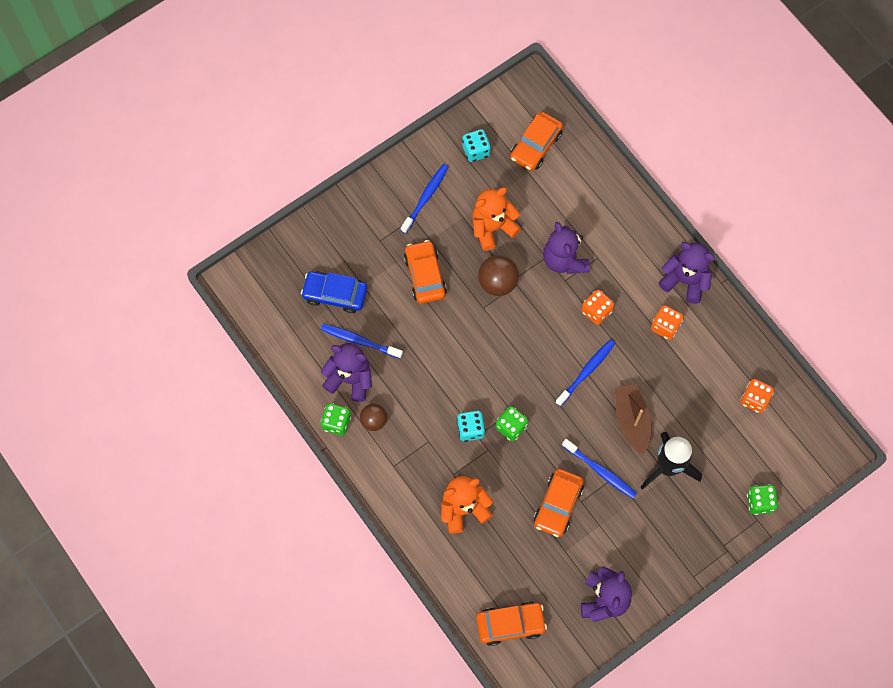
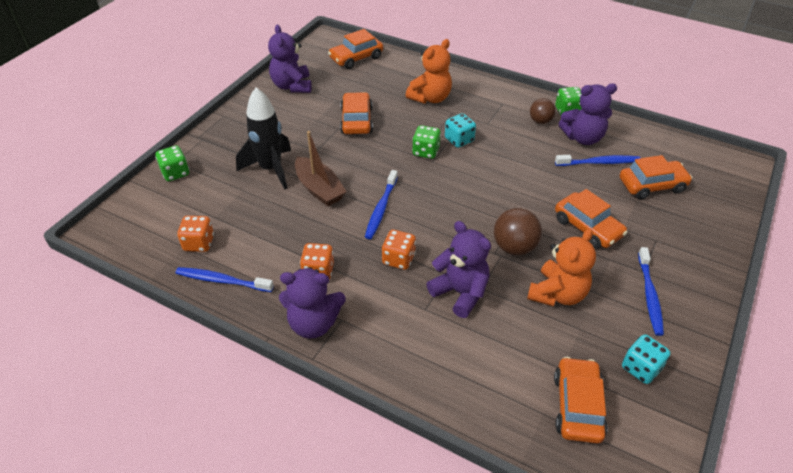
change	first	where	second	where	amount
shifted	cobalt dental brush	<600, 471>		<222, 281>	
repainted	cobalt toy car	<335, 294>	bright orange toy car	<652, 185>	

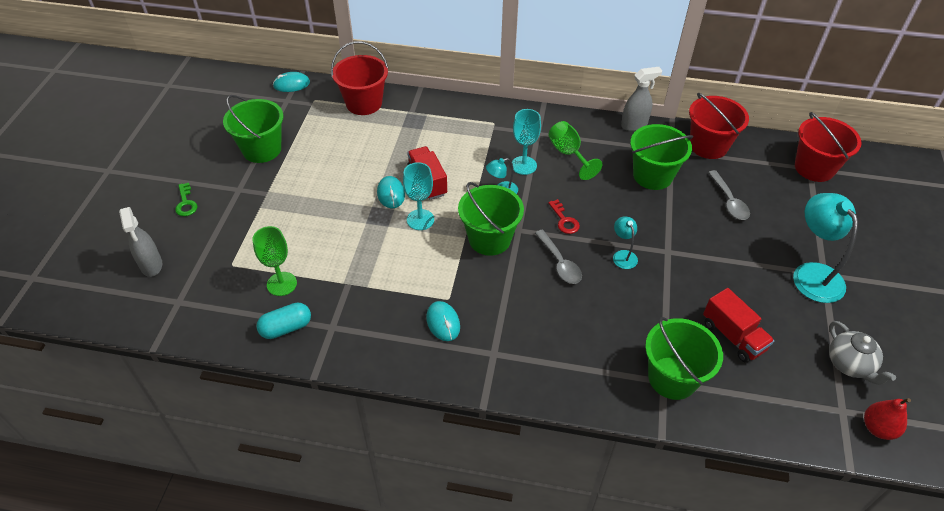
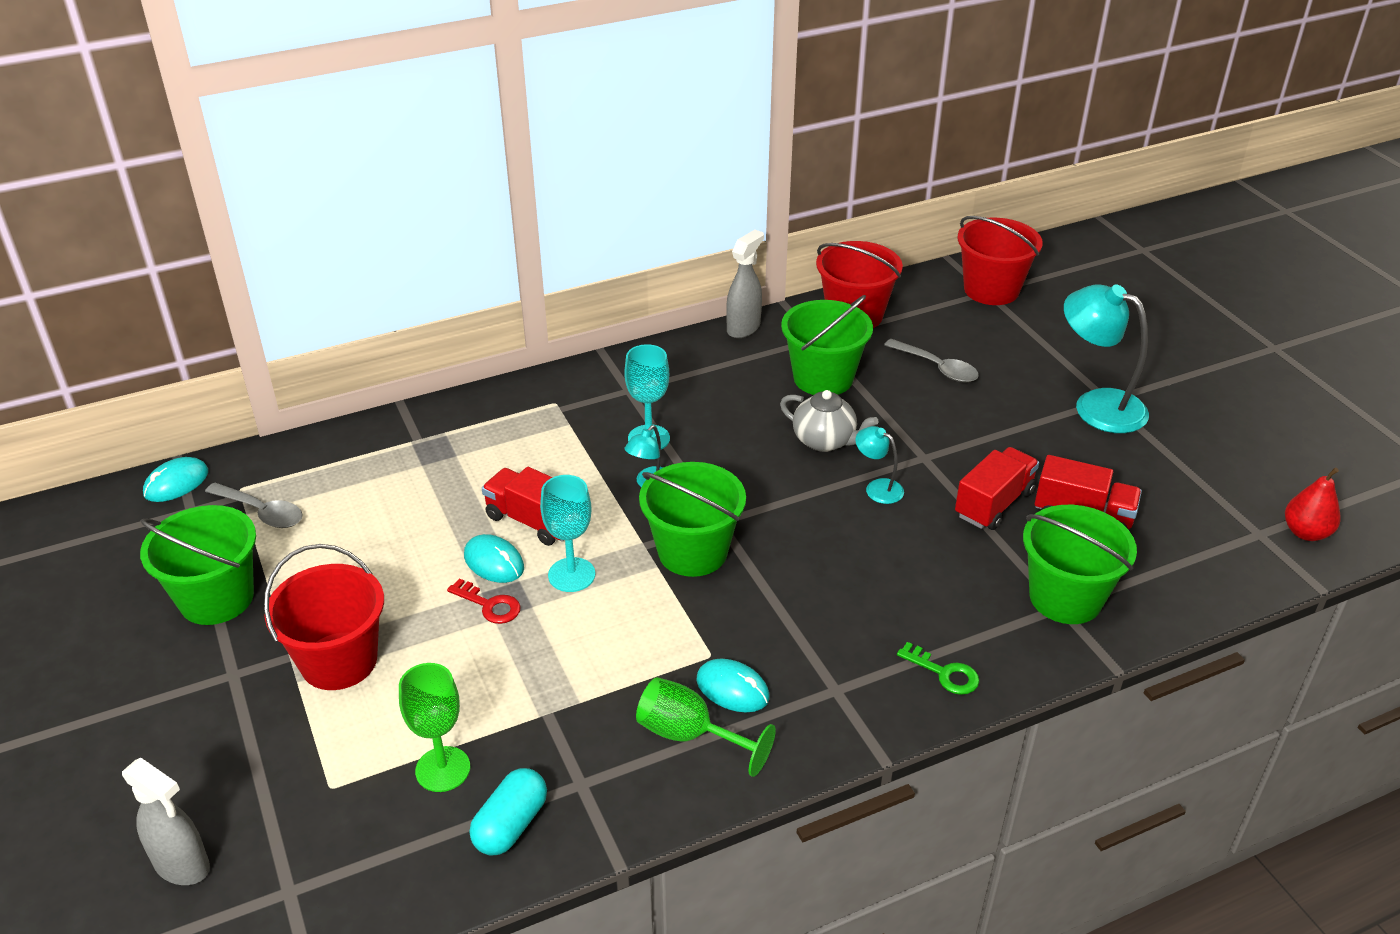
change	first	where	second	where	amount
shifted	grey tablespoon	<559, 263>		<262, 512>	
shifted	red bucket	<364, 103>		<339, 661>	
shifted	red key	<564, 220>		<490, 605>	
shifted	leaf-green goblet	<569, 154>		<690, 735>	
shifted	grey china teapot	<850, 364>		<825, 441>	
shifted	leaf-green key	<186, 203>		<944, 673>	
new			red lorry	<994, 504>	

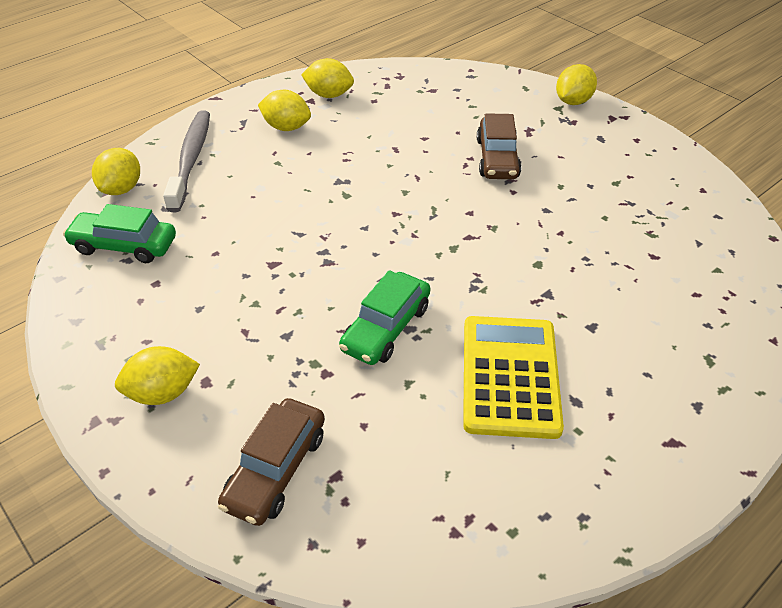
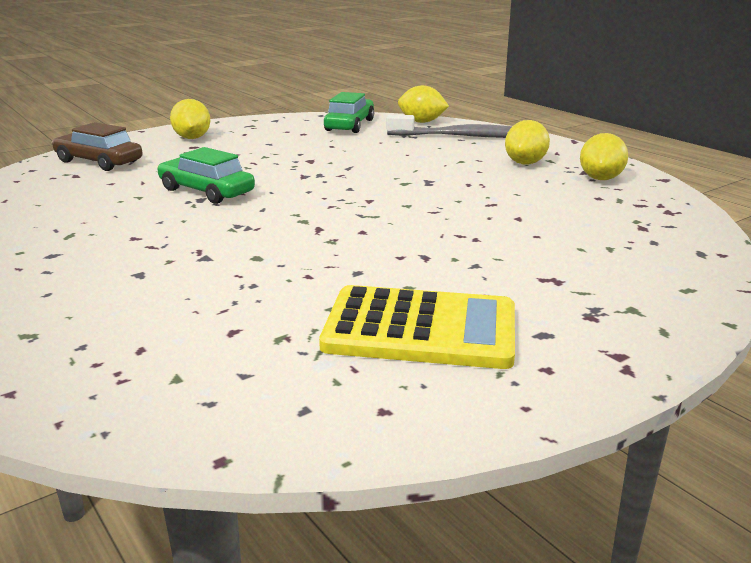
change	first	where	second	where	amount
shifted	bright yellow adding machine	<510, 376>		<420, 329>	
gone	brown toy car	<497, 158>			
gone	bright yellow lemon	<573, 101>			

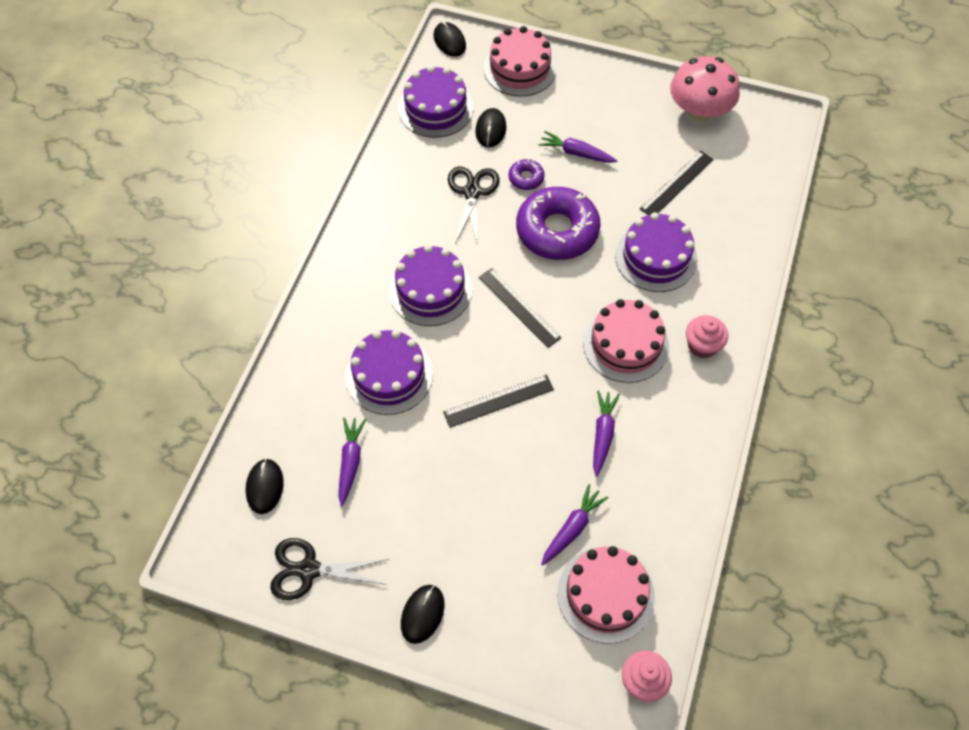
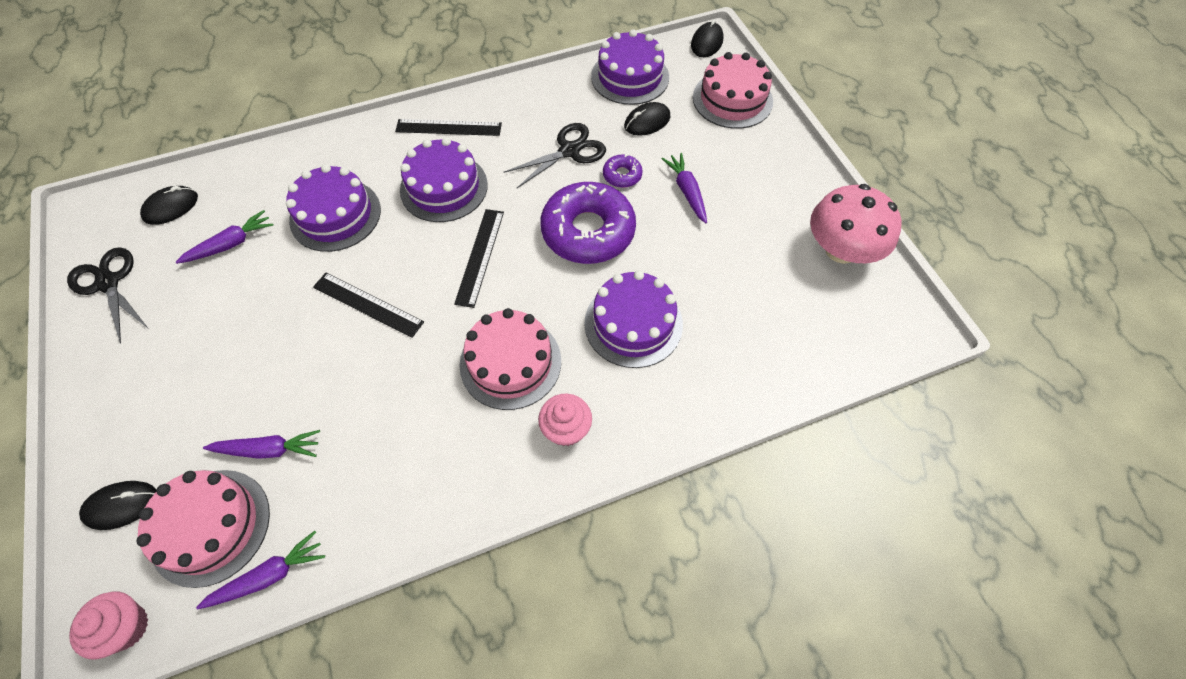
change	first	where	second	where	amount
shifted	black computer mouse	<422, 614>		<121, 505>	
shifted	purple toy carrot	<602, 434>		<269, 576>	
shifted	black straightedge	<677, 184>		<448, 127>	

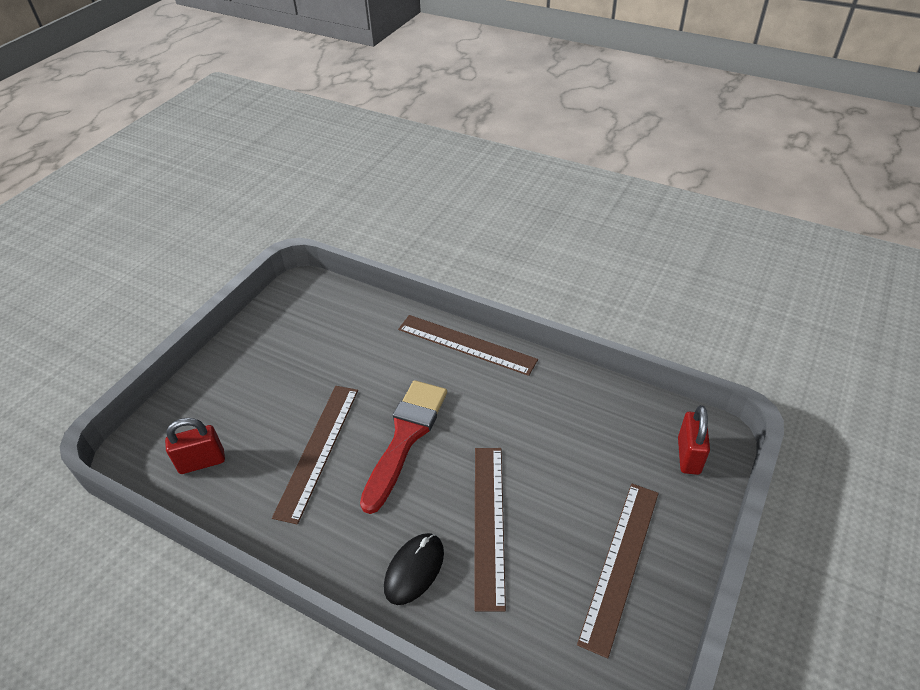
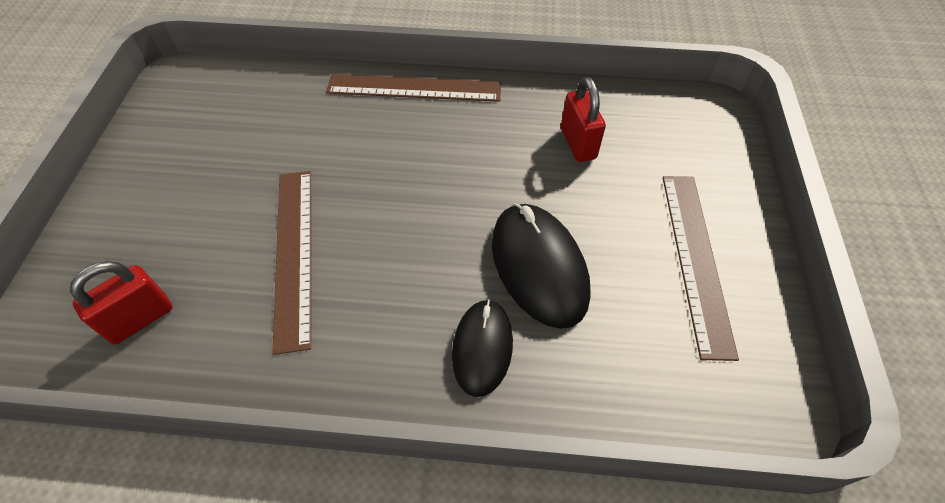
change	first	where	second	where	amount
swapped	brown straightedge	<488, 523>	black computer mouse	<539, 266>	
shifted	red padlock	<688, 455>		<578, 144>	
gone	red paintbrush	<405, 437>			

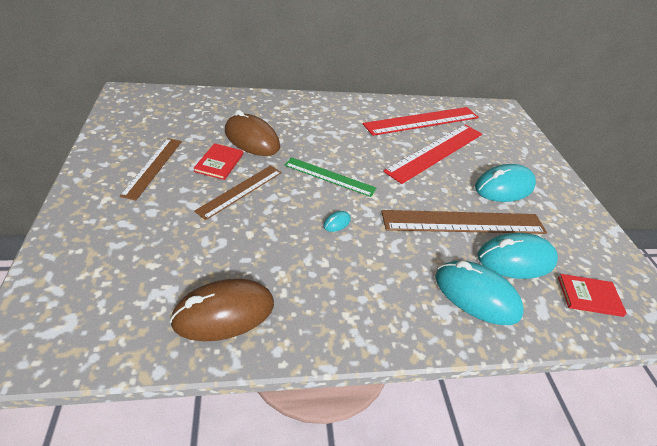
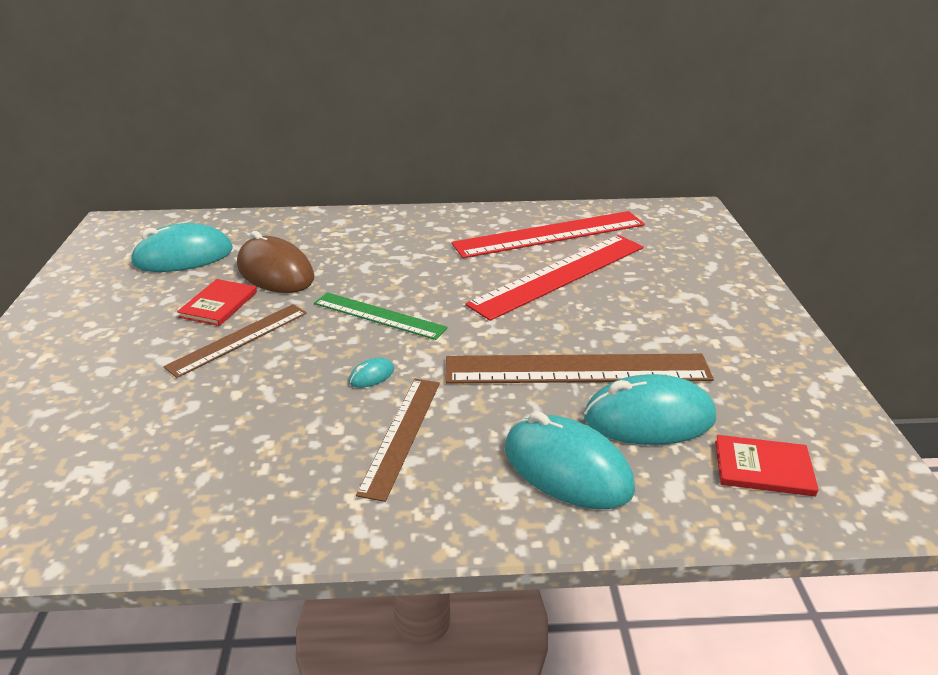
change	first	where	second	where	amount
shifted	teal computer mouse	<503, 187>		<183, 256>	
shifted	brown straightedge	<153, 167>		<402, 435>	
gone	brown computer mouse	<224, 313>			

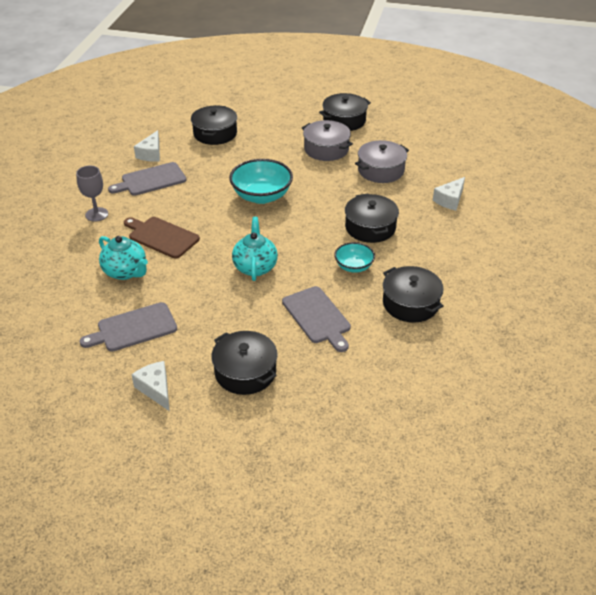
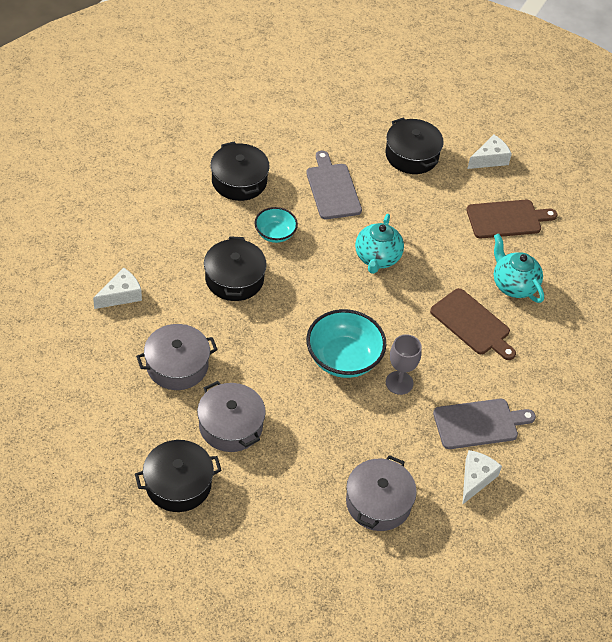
change	first	where	second	where	amount
repainted	black cooking pot	<215, 133>	grey cooking pot	<378, 502>	
shifted	grey goblet	<96, 214>		<399, 383>	
repainted	grey cutting board	<133, 328>	brown cutting board	<507, 219>	
rotated	white piece of cheese	<156, 389>		<489, 159>	105 degrees counterclockwise

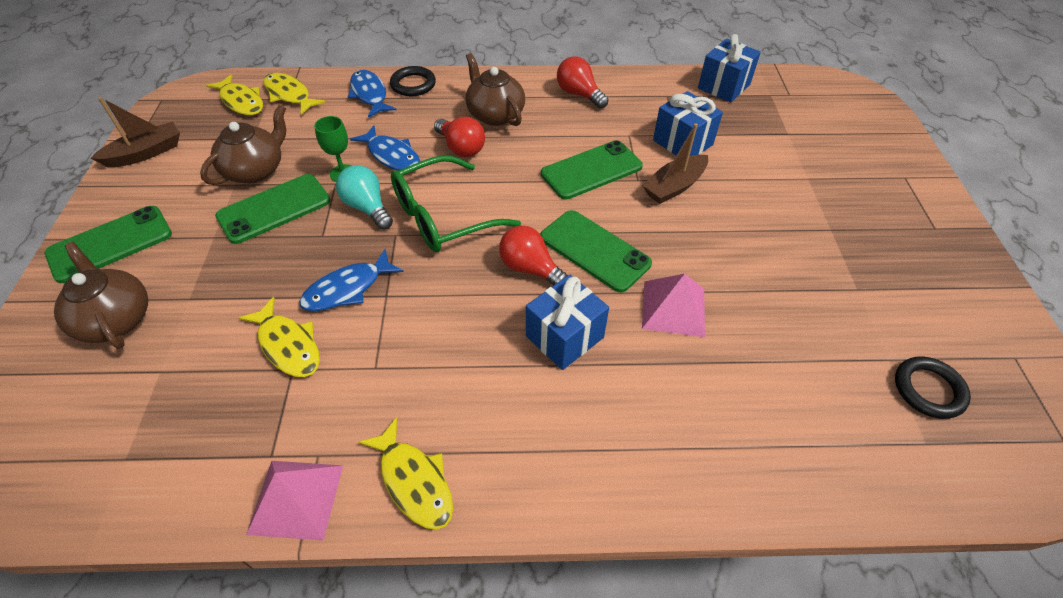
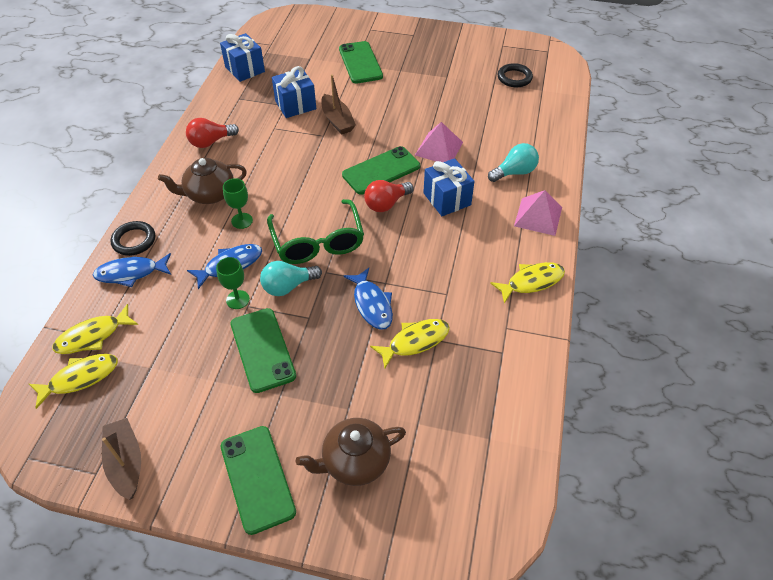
change	first	where	second	where	amount
swapped	red bulb	<461, 148>	leaf-green goblet	<242, 221>	
shifted	leaf-green phone	<591, 170>		<360, 63>	
new			teal bulb	<514, 172>	
shifted	pink pyramid	<296, 498>		<538, 216>	
gone	brown china teapot	<255, 170>			

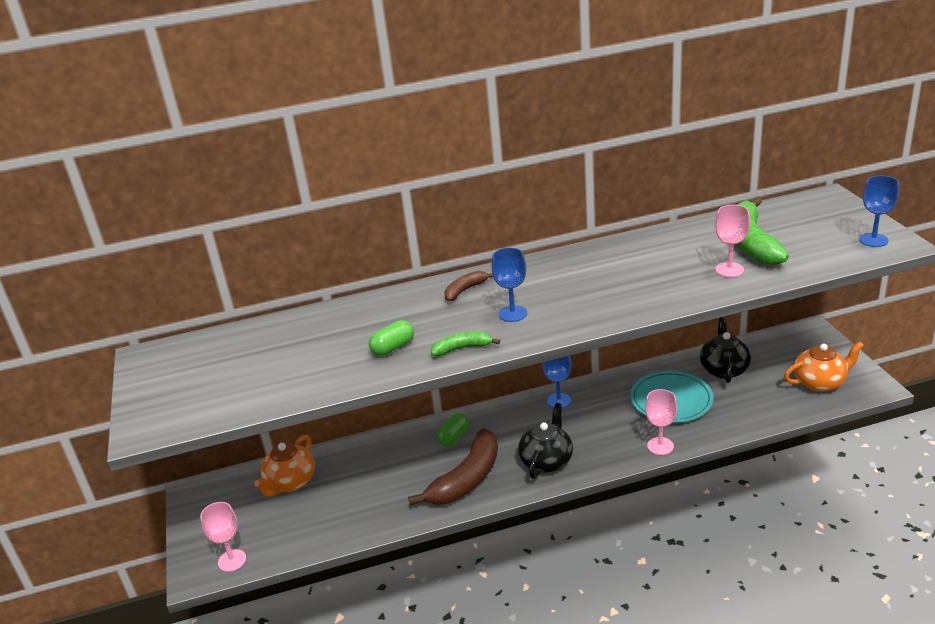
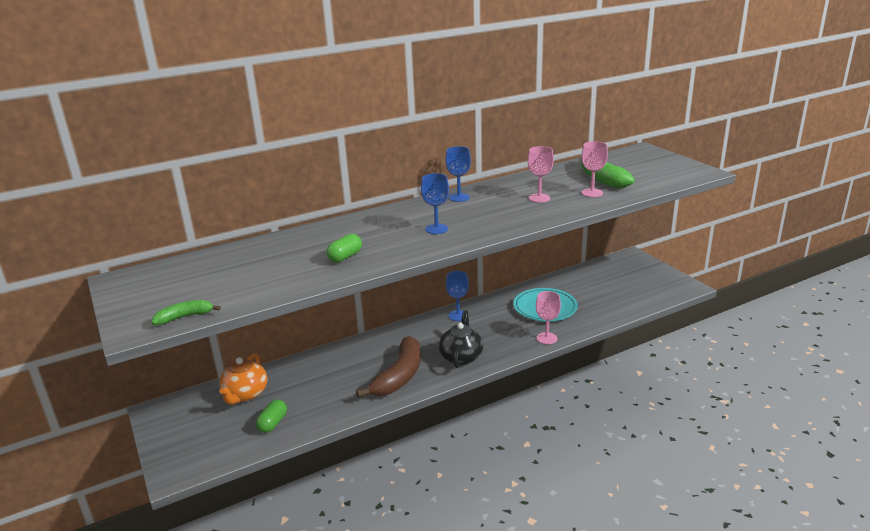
change	first	where	second	where	amount
shifted	leaf-green toy banana	<462, 348>		<185, 317>	
shifted	leaf-green pill shape	<454, 437>		<273, 423>	
shifted	cobalt goblet	<873, 240>		<459, 197>	
shifted	pink goblet	<232, 560>		<539, 198>	
gone	brown toy banana	<465, 290>			
gone	black china teapot	<724, 369>			
gone	bright orange china teapot	<820, 382>			

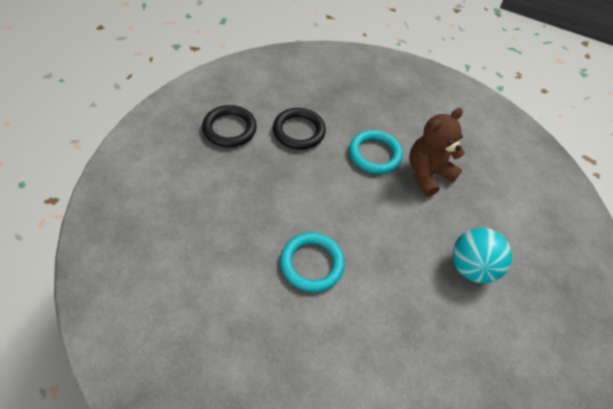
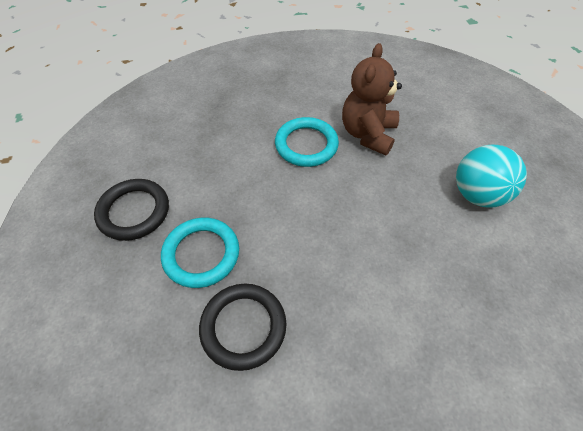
change	first	where	second	where	amount
shifted	teal hoop	<312, 263>		<201, 254>	
shifted	black hoop	<299, 131>		<243, 327>	

